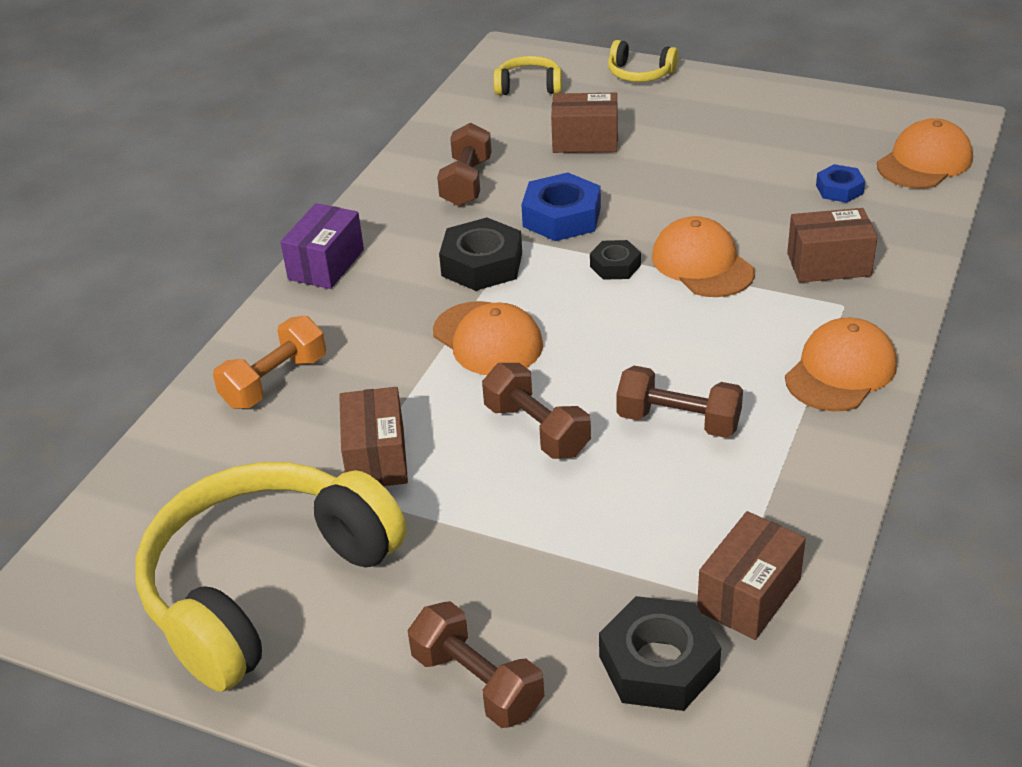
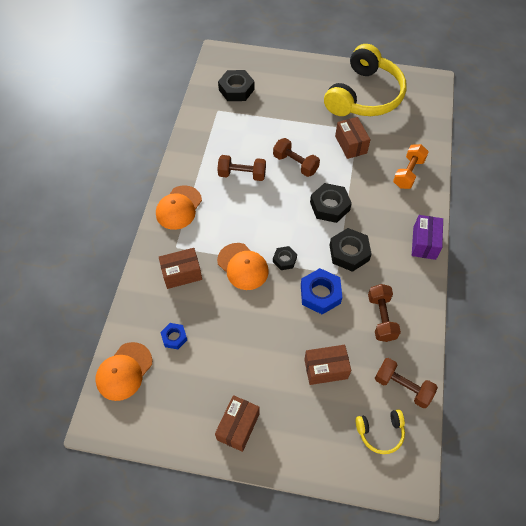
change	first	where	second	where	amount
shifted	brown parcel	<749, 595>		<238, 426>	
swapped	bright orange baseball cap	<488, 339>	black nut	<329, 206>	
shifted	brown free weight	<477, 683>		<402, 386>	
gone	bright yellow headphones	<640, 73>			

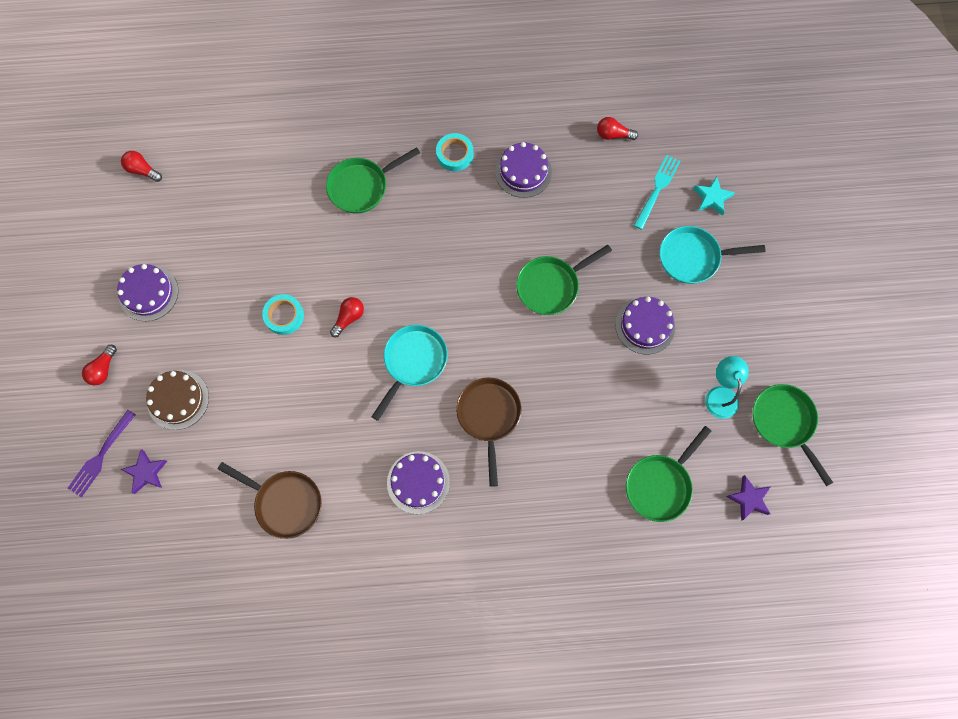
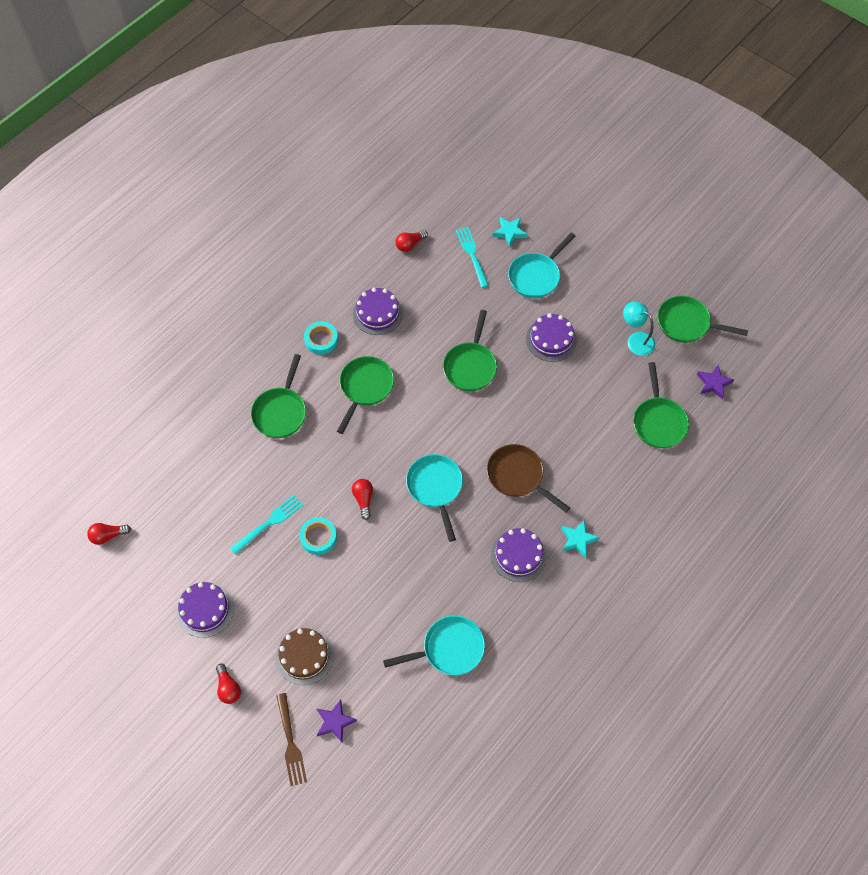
change	first	where	second	where	amount
new			teal fork	<268, 523>	
repainted	purple fork	<101, 455>	brown fork	<290, 742>	
new			leaf-green pan	<365, 388>	
repainted	brown pan	<285, 502>	teal pan	<449, 649>	
new			teal star	<578, 540>	

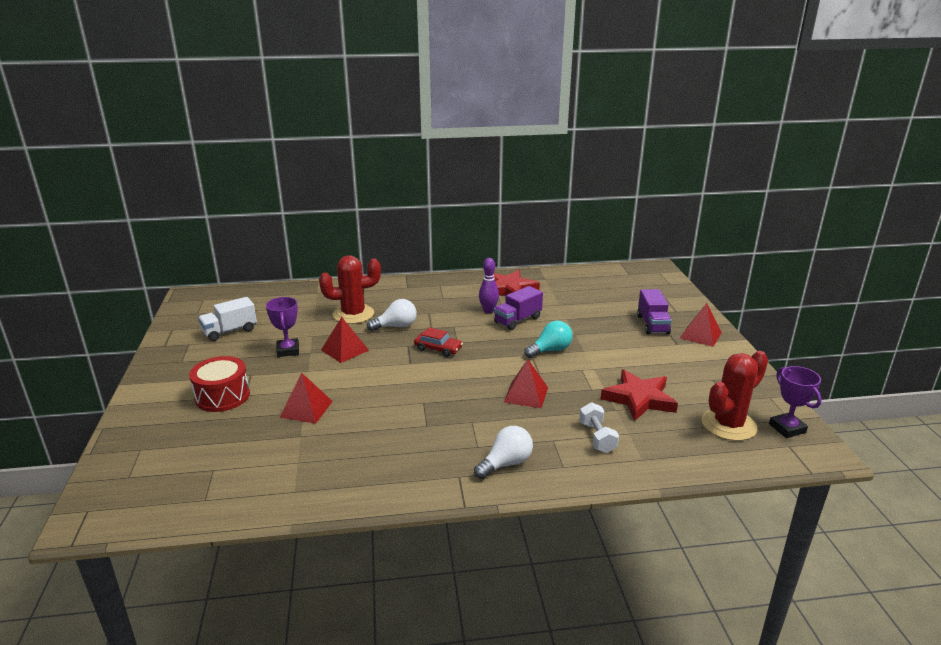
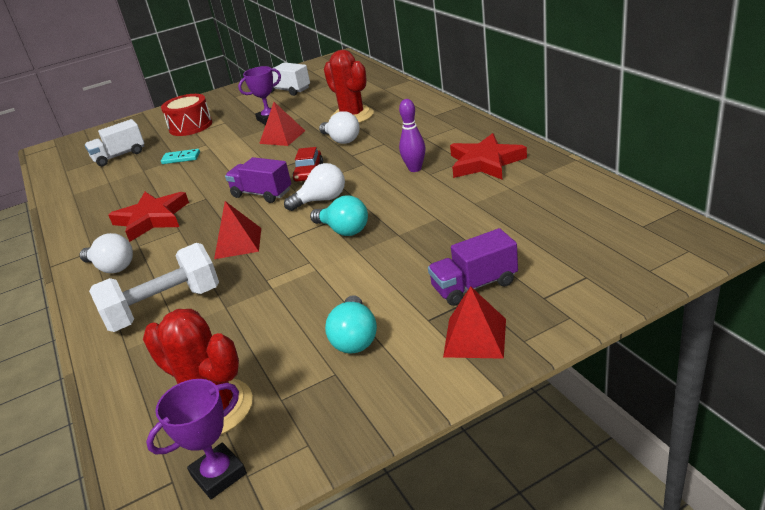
change	first	where	second	where	amount
new			white lorry	<119, 156>	
scaled	white free weight	<597, 437>		<164, 308>	x1.75
shifted	red star	<639, 399>		<152, 219>	
swapped	red pyramid	<306, 409>	teal domino	<181, 158>	
shifted	purple lorry	<517, 320>		<262, 194>	
new			white bulb	<321, 200>	
new			teal bulb	<355, 338>	

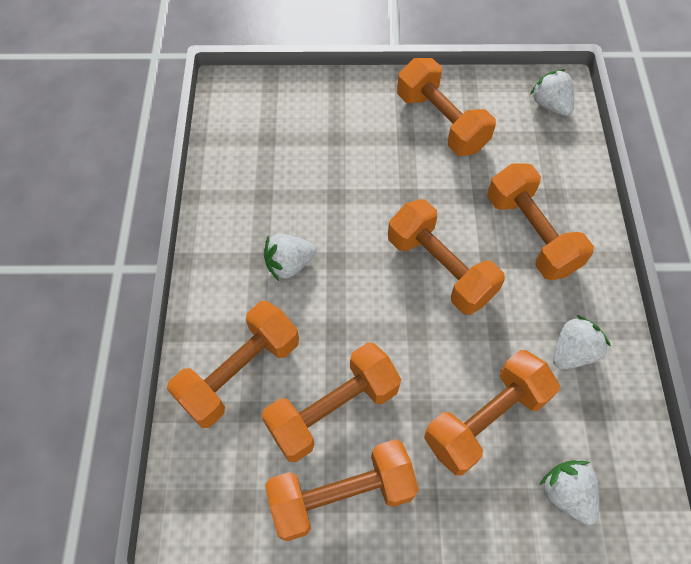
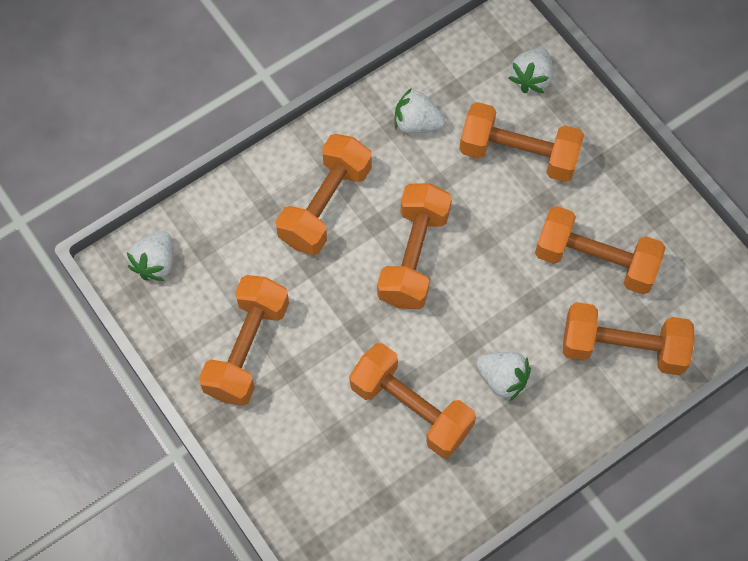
change	first	where	second	where	amount
shifted	bright orange free weight	<342, 495>		<411, 408>	

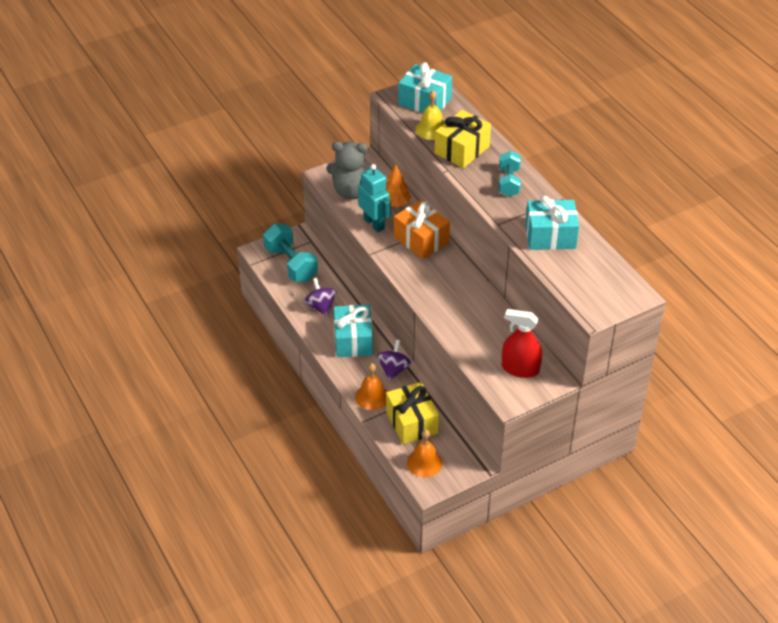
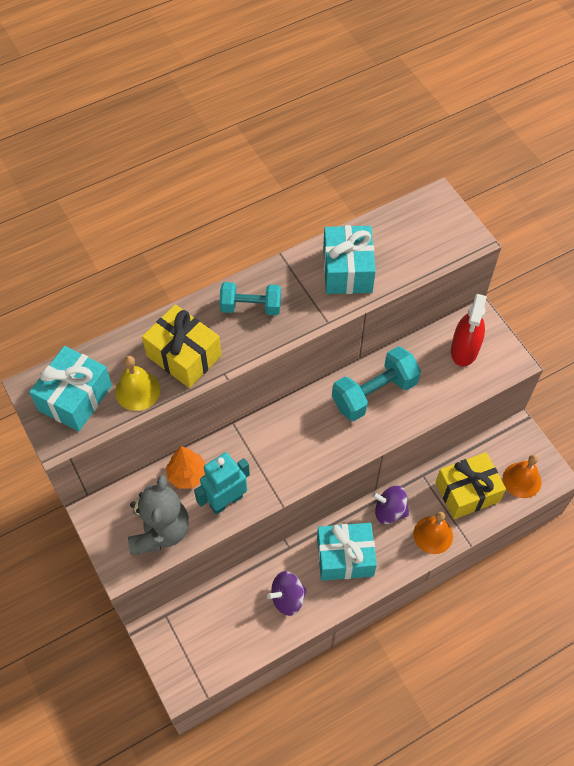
change	first	where	second	where	amount
shifted	teal free weight	<291, 264>		<374, 393>	
gone	bright orange gift	<421, 240>			

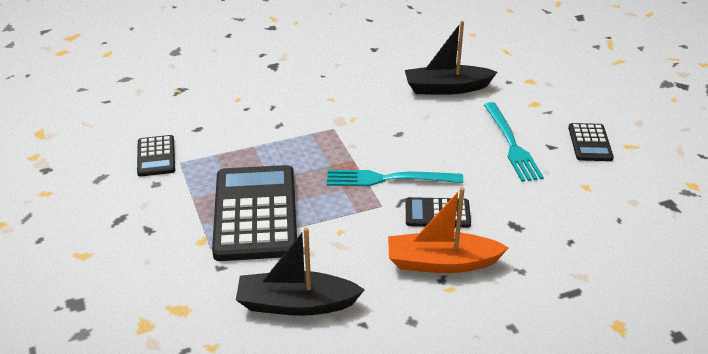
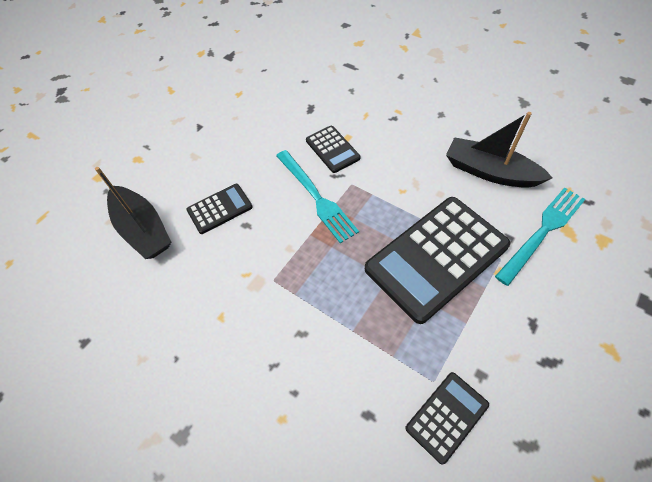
change	first	where	second	where	amount
shifted	black adding machine	<590, 143>		<220, 209>	
rotated	black sailboat	<296, 304>		<490, 172>	150 degrees clockwise
shifted	teal fork	<511, 144>		<542, 232>	
gone	bright orange sailboat	<441, 263>			

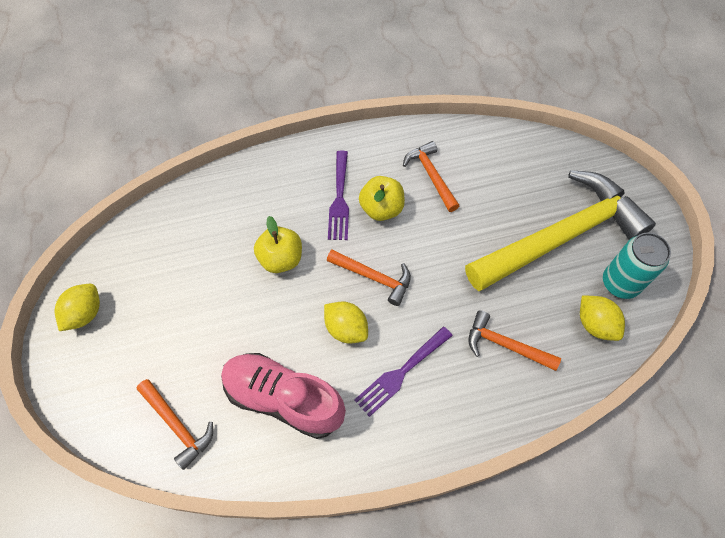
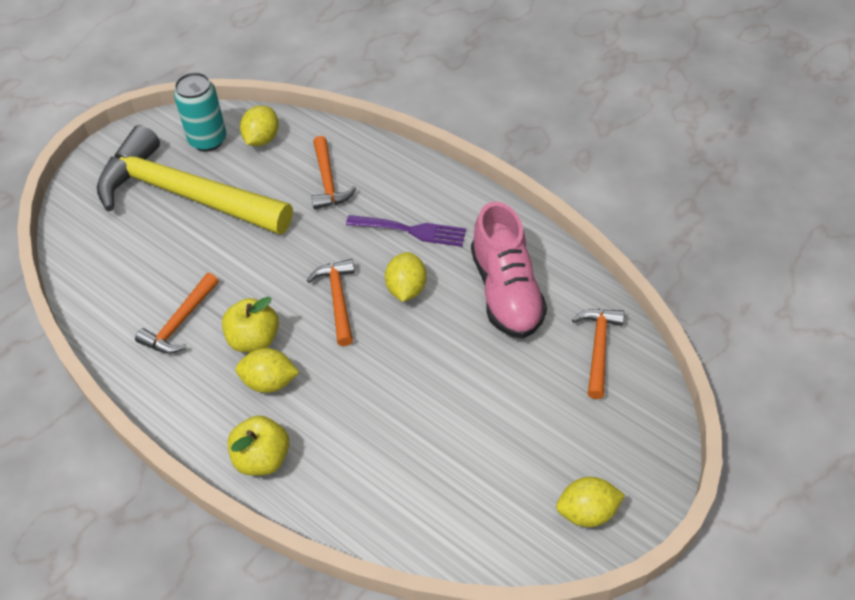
change	first	where	second	where	amount
shifted	bright yellow apple fruit	<281, 259>		<262, 458>	
swapped	purple fork	<339, 199>	bright yellow lemon	<269, 382>	

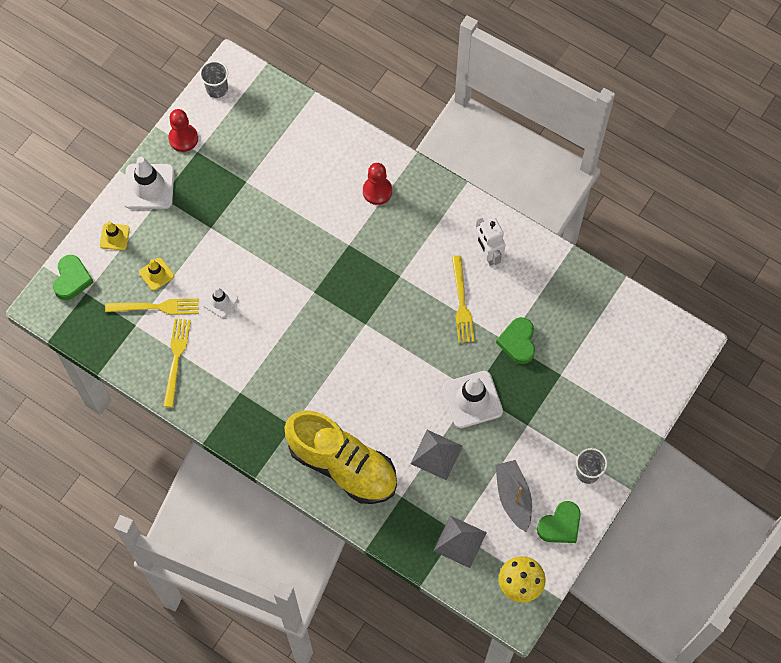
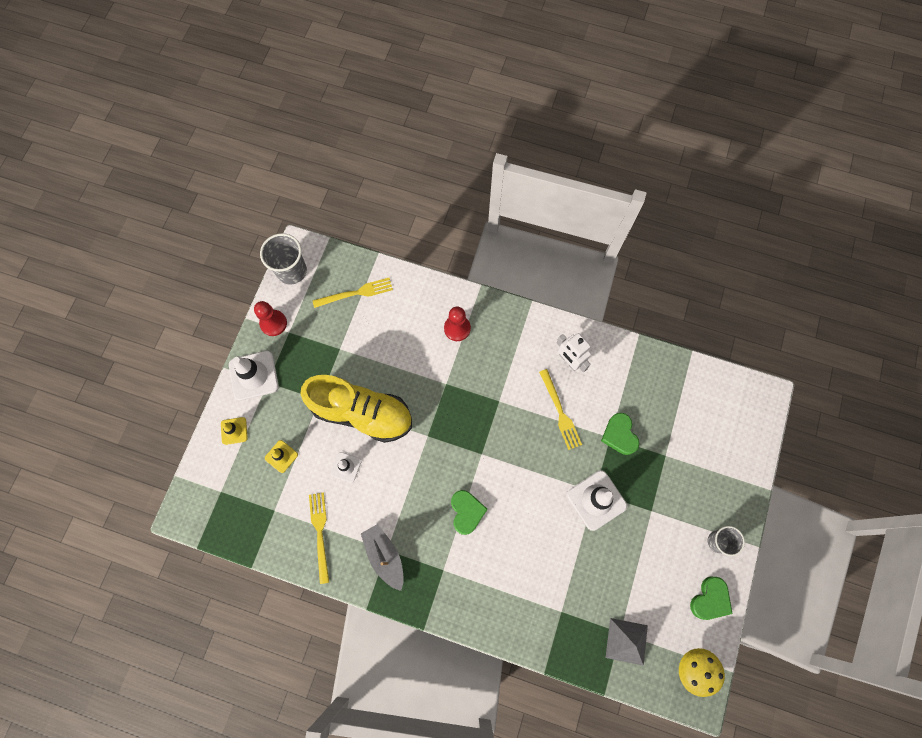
change	first	where	second	where	amount
scaled	grey beaker	<217, 89>		<291, 271>	x1.55
shifted	bright yellow sneaker	<342, 465>		<362, 413>	
shifted	bright yellow fork	<156, 307>		<356, 293>	
shifted	grey sailboat	<513, 497>		<385, 556>	
shifted	leaf-green heart	<72, 279>		<466, 512>	
gone	grey pyramid	<436, 454>			

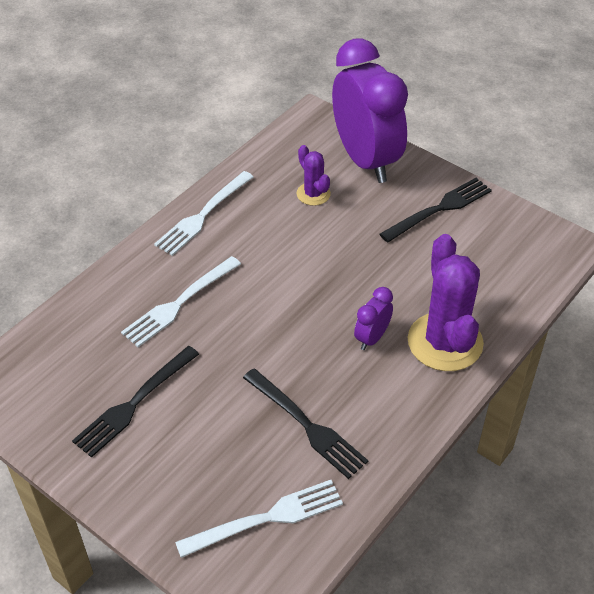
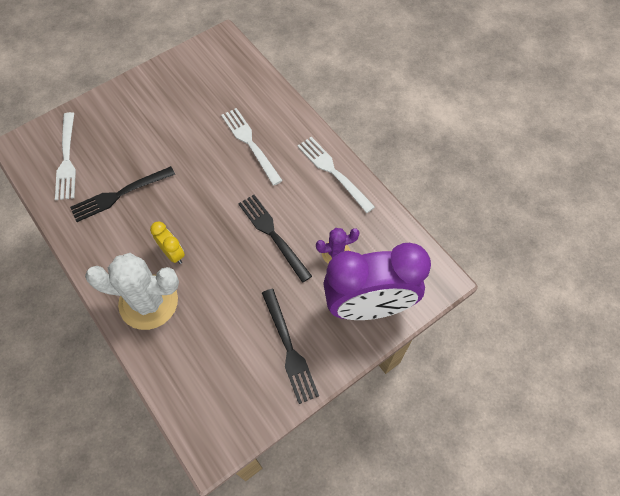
change	first	where	second	where	amount
repainted	purple saguaro cactus	<445, 342>	white saguaro cactus	<148, 302>	
repainted	purple bedside clock	<372, 338>	bright yellow bedside clock	<173, 253>	
shifted	black fork	<134, 404>		<272, 234>	

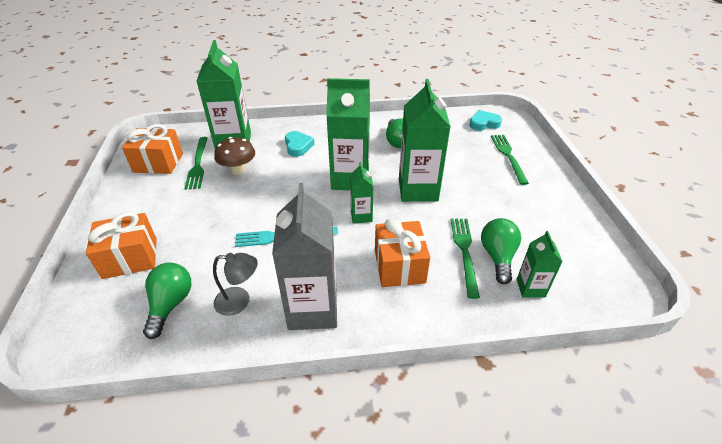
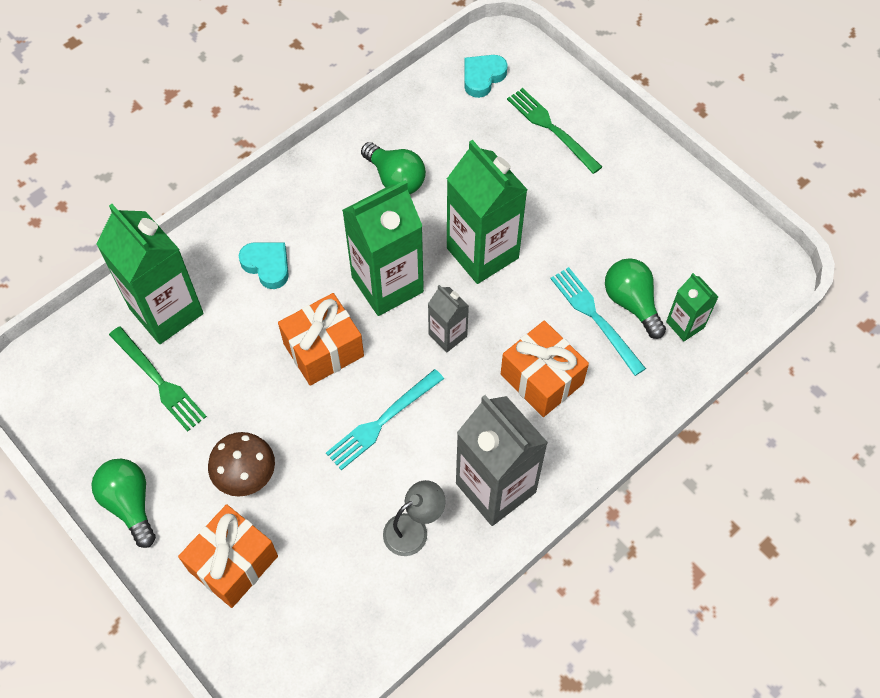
change	first	where	second	where	amount
shifted	leaf-green bulb	<171, 304>		<130, 503>	
shifted	brown toadstool	<238, 170>		<246, 475>	
shifted	bright orange gift	<158, 163>		<323, 350>	
repainted	leaf-green carton	<361, 216>	grey carton	<447, 335>	
repainted	leaf-green fork	<464, 252>	teal fork	<595, 318>	

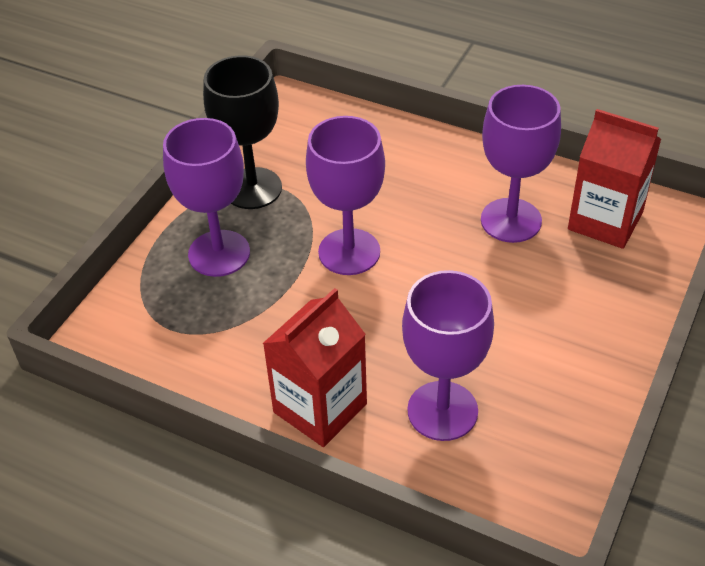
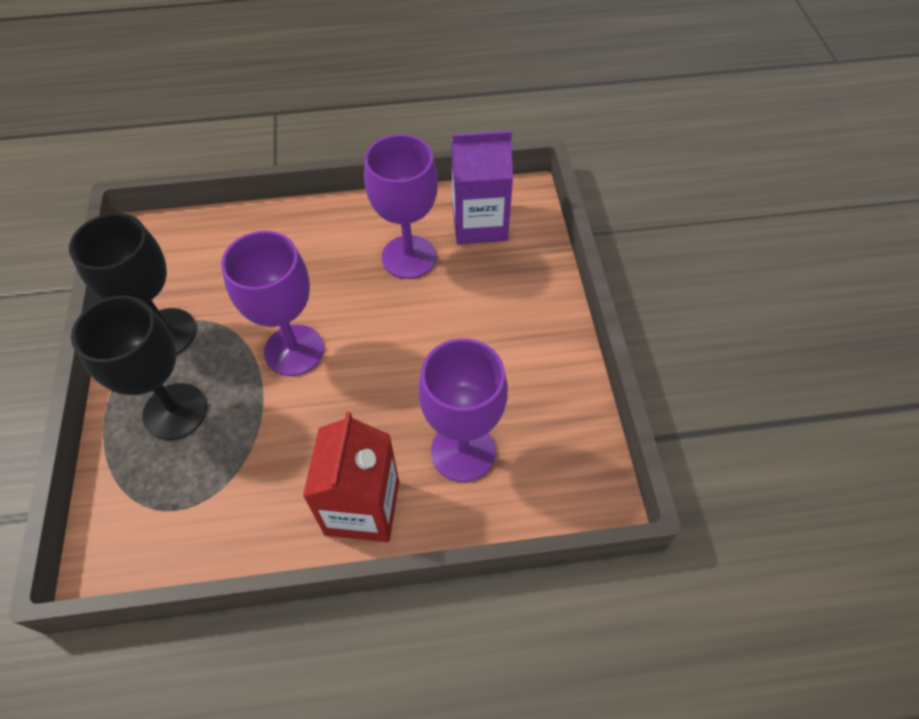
change	first	where	second	where	amount
repainted	purple goblet	<219, 253>	black goblet	<175, 411>	
repainted	red carton	<605, 221>	purple carton	<479, 223>	

